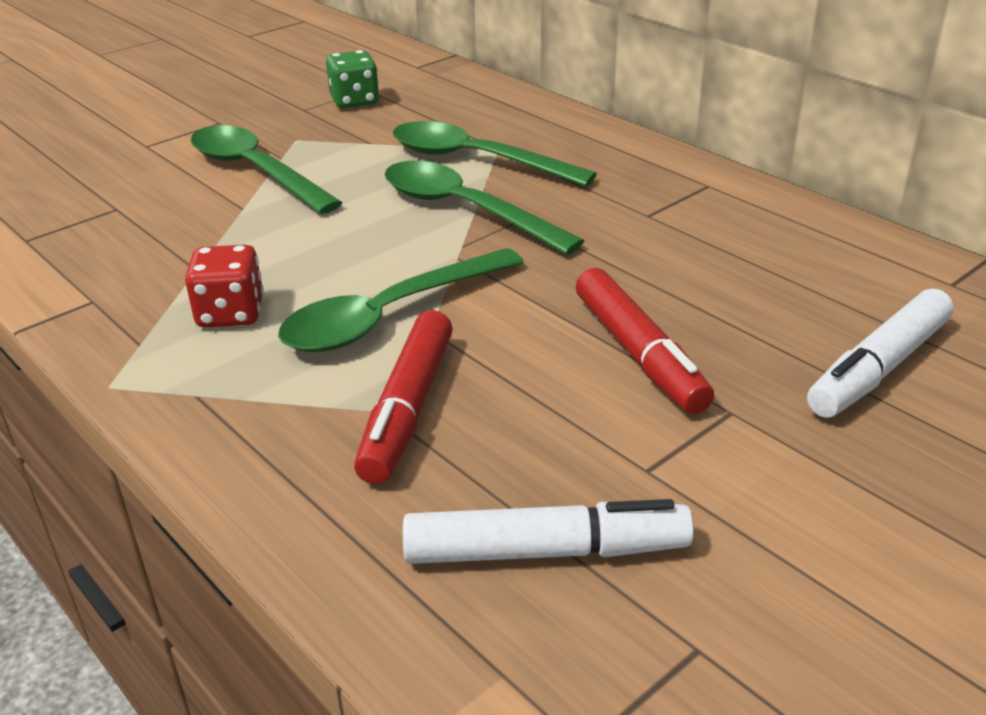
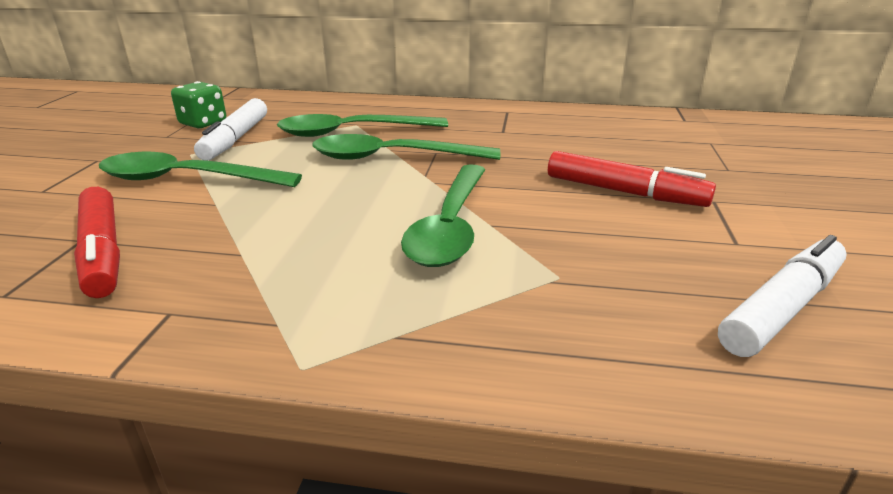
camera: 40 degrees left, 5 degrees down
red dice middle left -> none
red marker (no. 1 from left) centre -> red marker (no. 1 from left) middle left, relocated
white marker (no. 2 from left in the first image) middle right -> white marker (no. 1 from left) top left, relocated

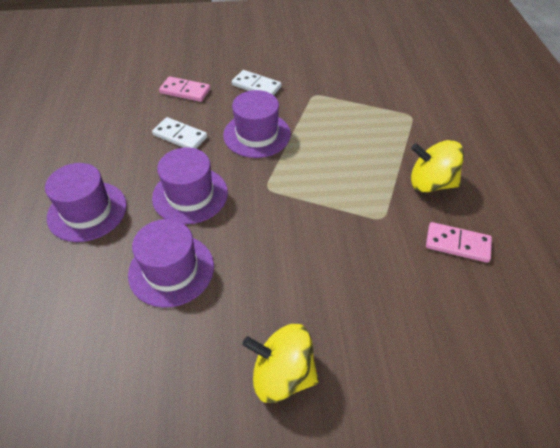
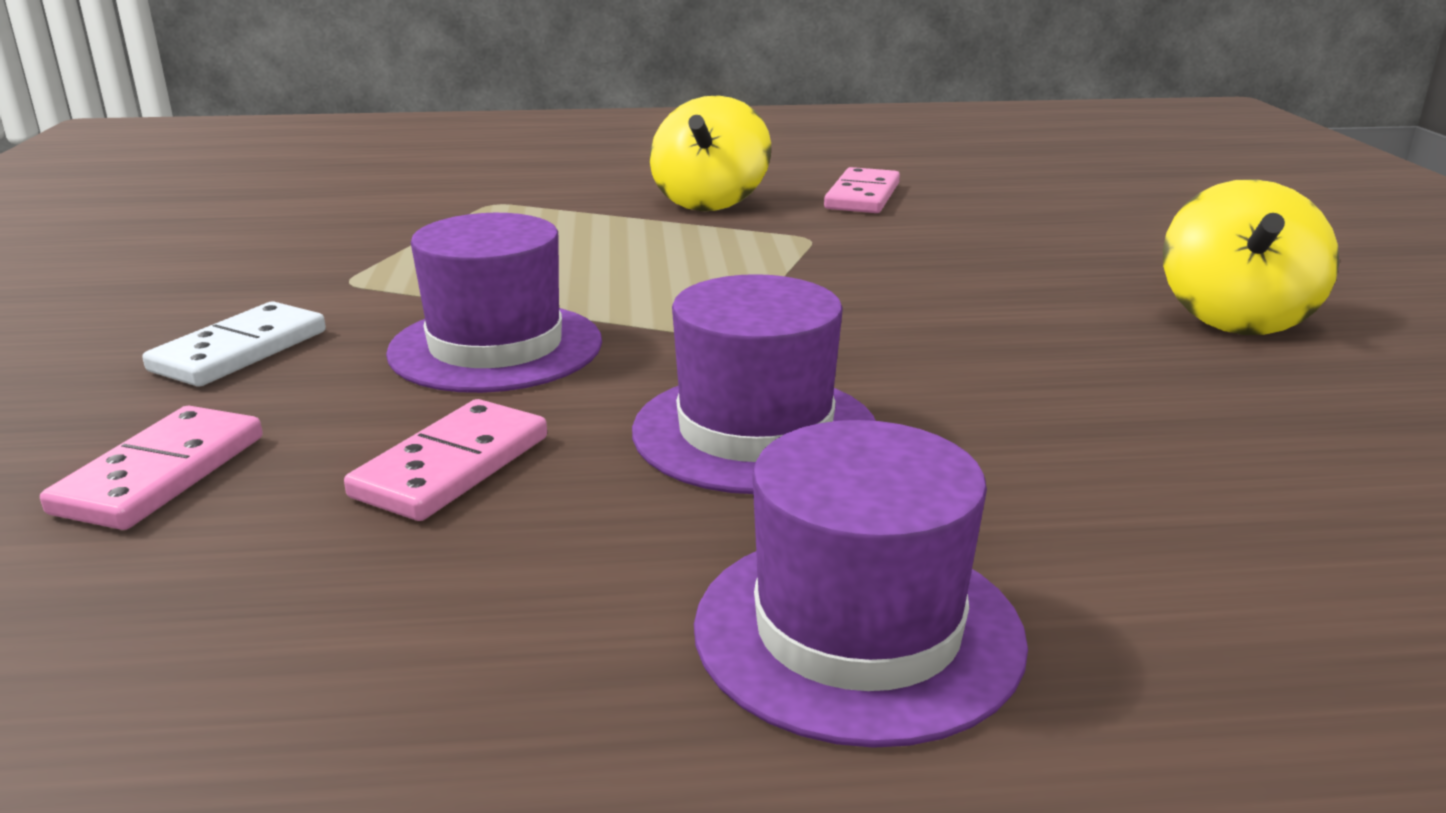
camera: 90 degrees left, 25 degrees down
purple hat (no. 2 from left) middle left -> none
white domino (no. 1 from left) top left -> pink domino (no. 2 from left) middle left

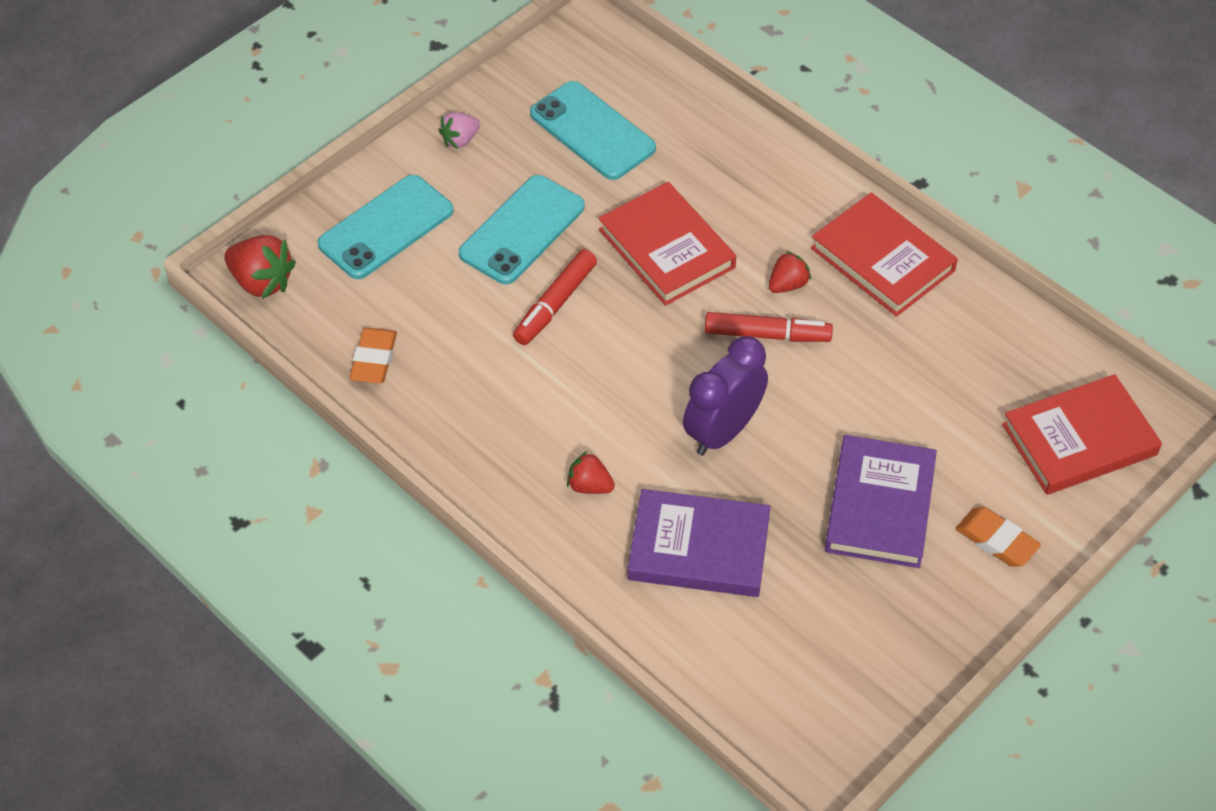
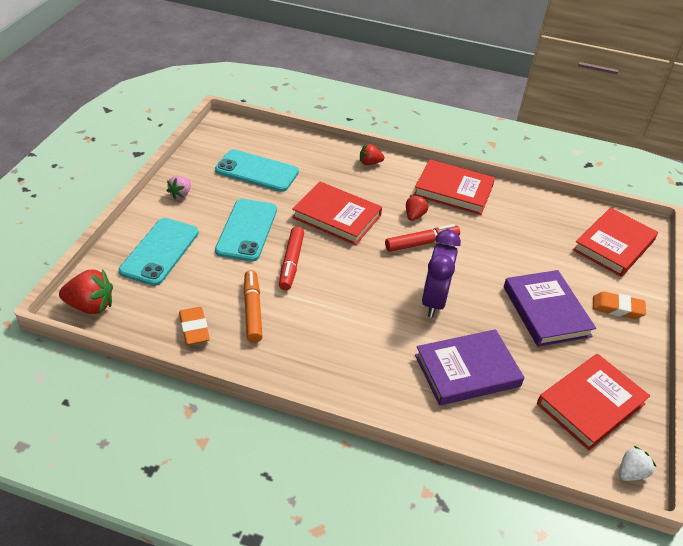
camera: 30 degrees left, 10 degrees down
none -> orange marker centre
none -> red book (no. 3 from left) bottom right
none -> white strawberry bottom right
red strawberry (no. 2 from left) centre -> red strawberry (no. 2 from left) top centre, relocated

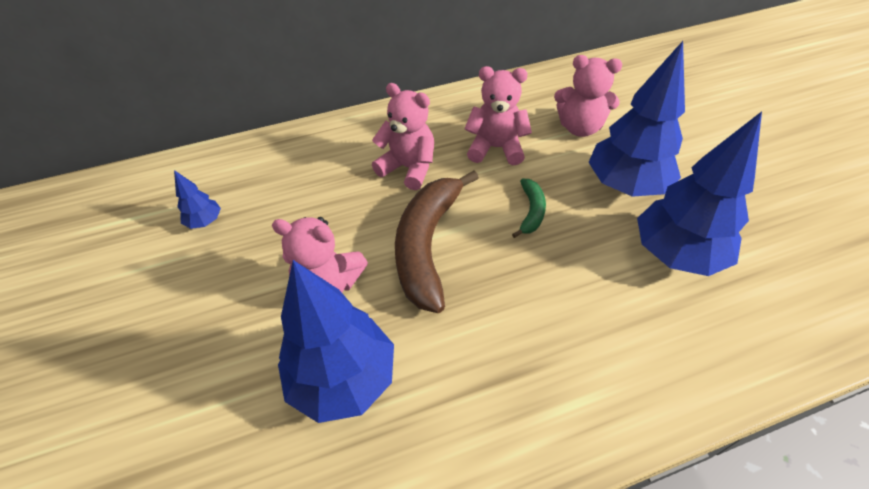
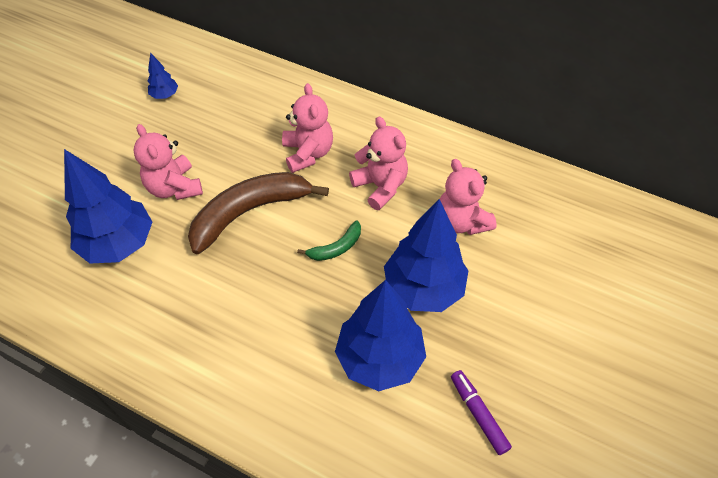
camera: 45 degrees right, 5 degrees up
none -> purple marker bottom right

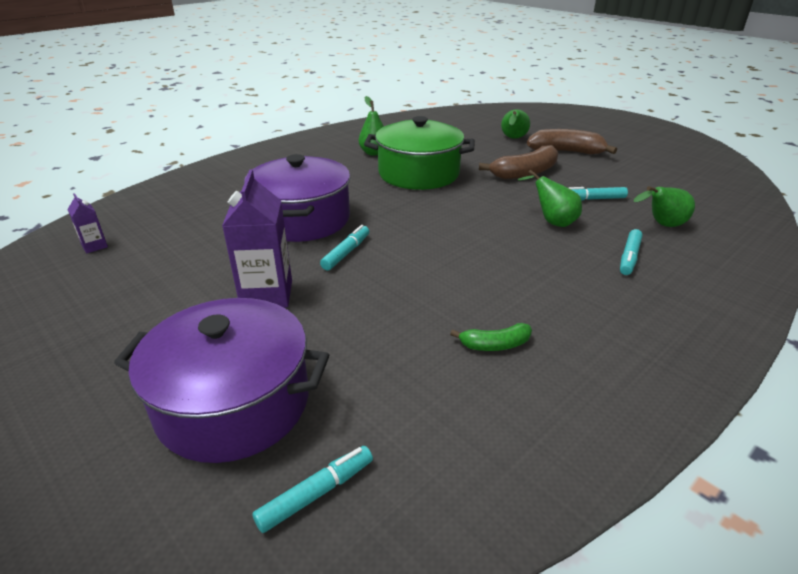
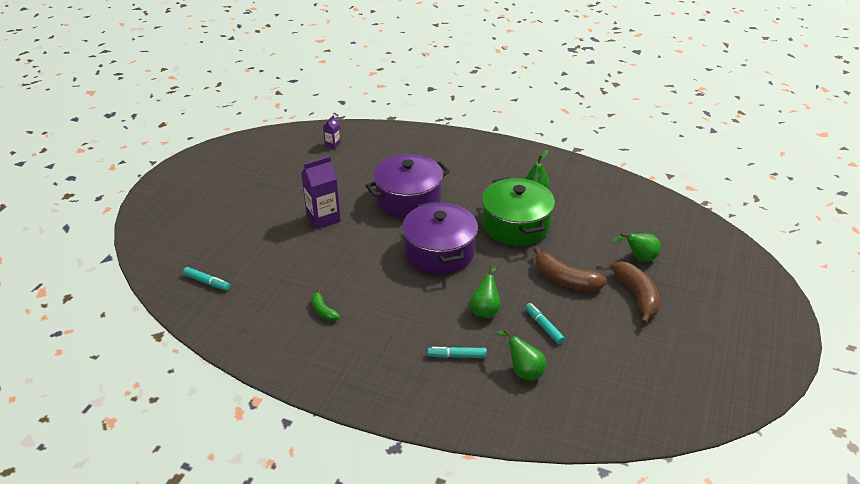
camera: 65 degrees right, 5 degrees up
turquoise marker (no. 2 from left) centre -> none
purple pot (no. 1 from left in the first image) middle left -> purple pot (no. 2 from left) centre, relocated

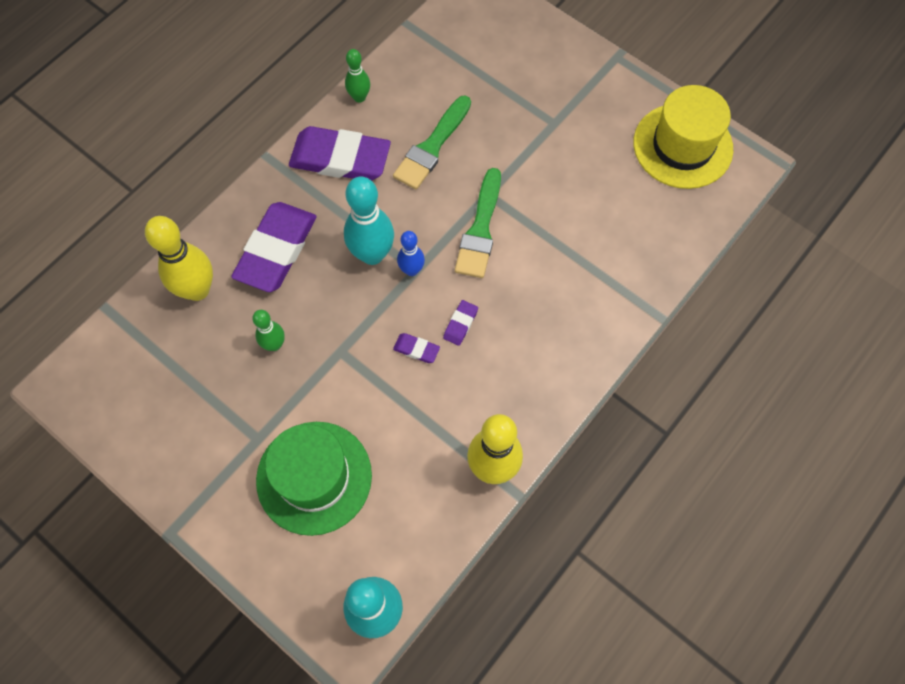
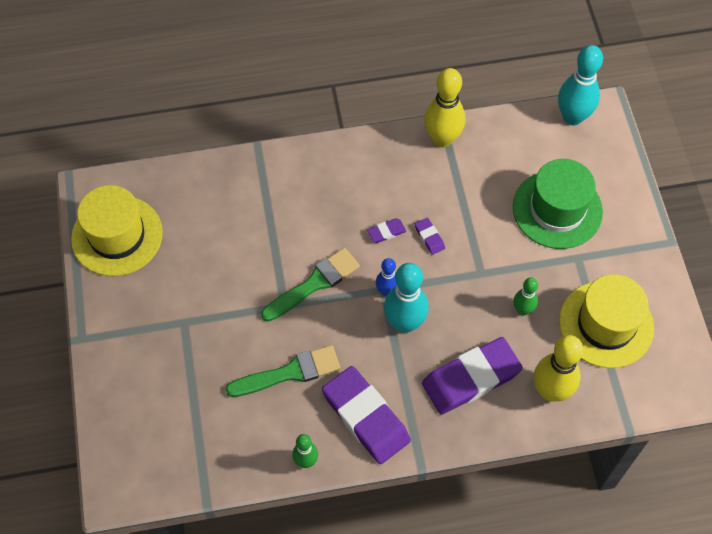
camera: 140 degrees left, 5 degrees down
none -> yellow hat (no. 2 from left) middle right

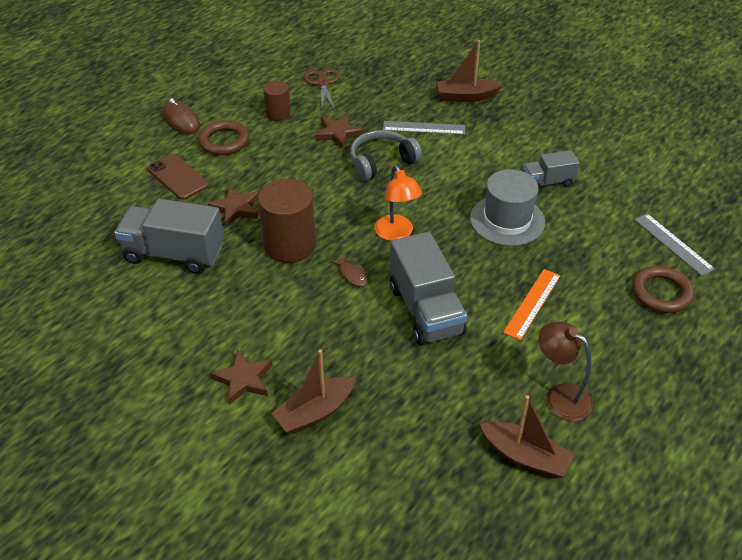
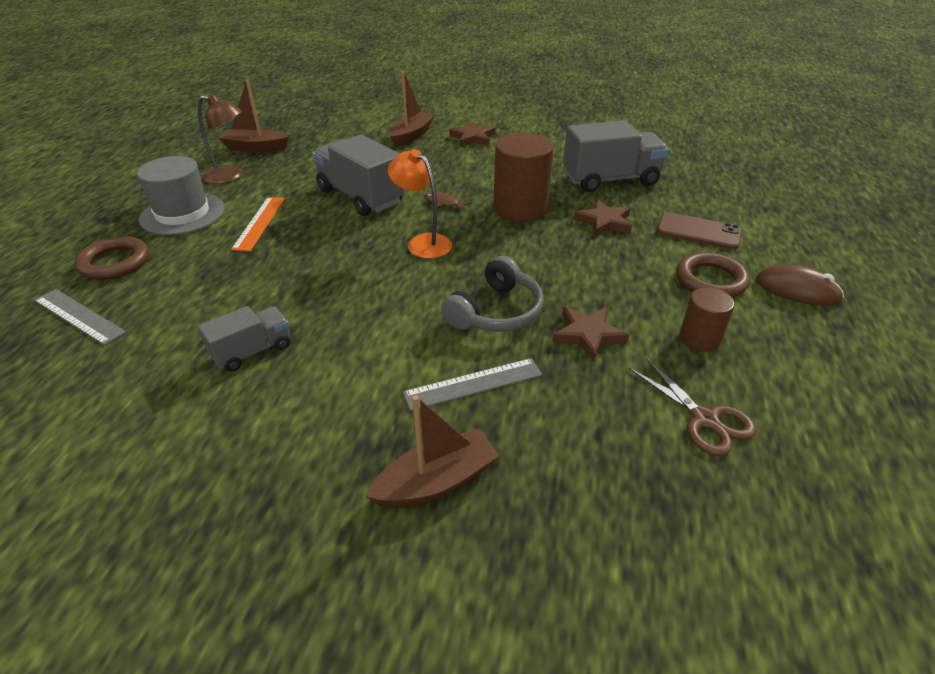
camera: 155 degrees right, 5 degrees down
grey hat middle right -> grey hat top left, relocated

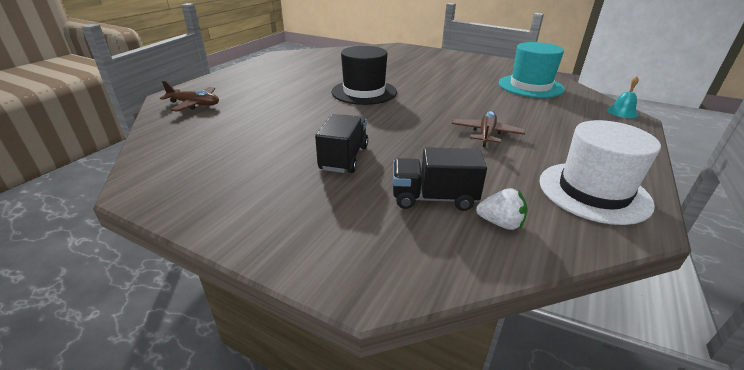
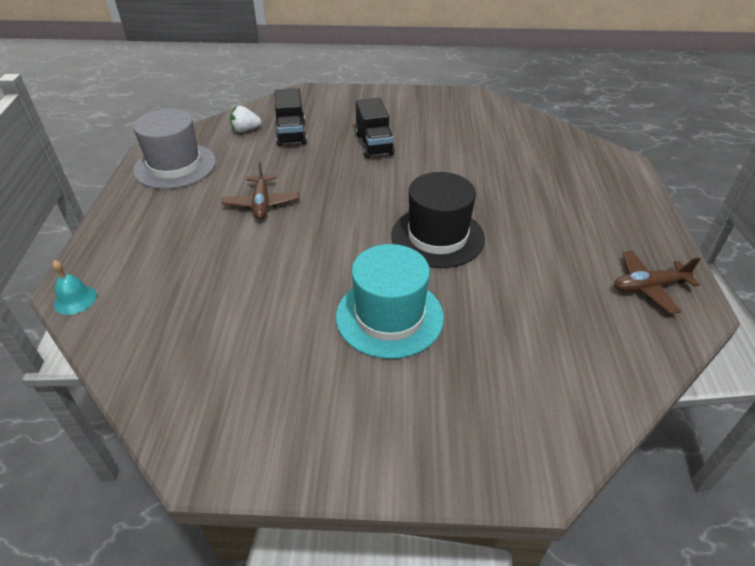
camera: 155 degrees right, 10 degrees up
brown plane (no. 1 from left in the first image) top left -> brown plane (no. 2 from left) middle right, relocated
turquoise hat top right -> turquoise hat centre, relocated
white hat middle right -> grey hat top left
black truck (no. 2 from left in the first image) centre -> black truck (no. 1 from left) top centre, 105 degrees clockwise

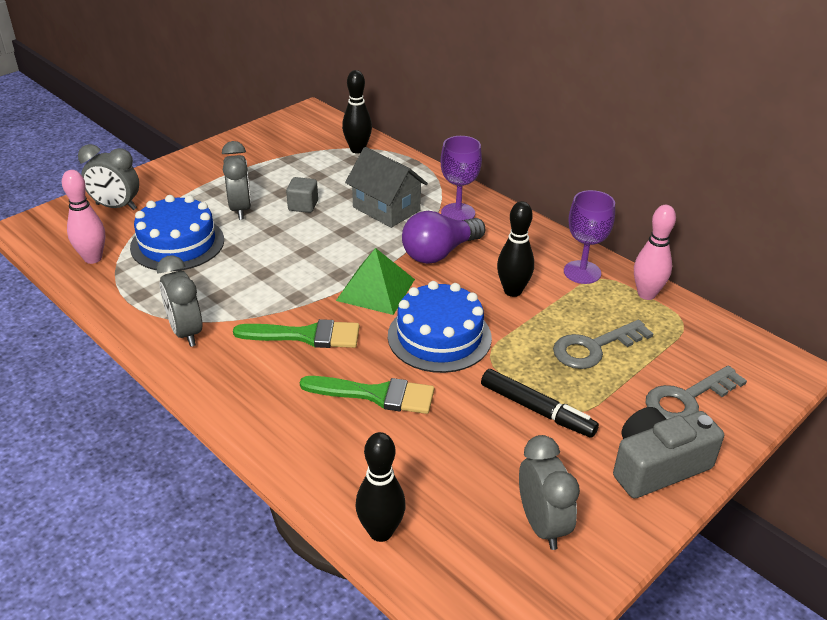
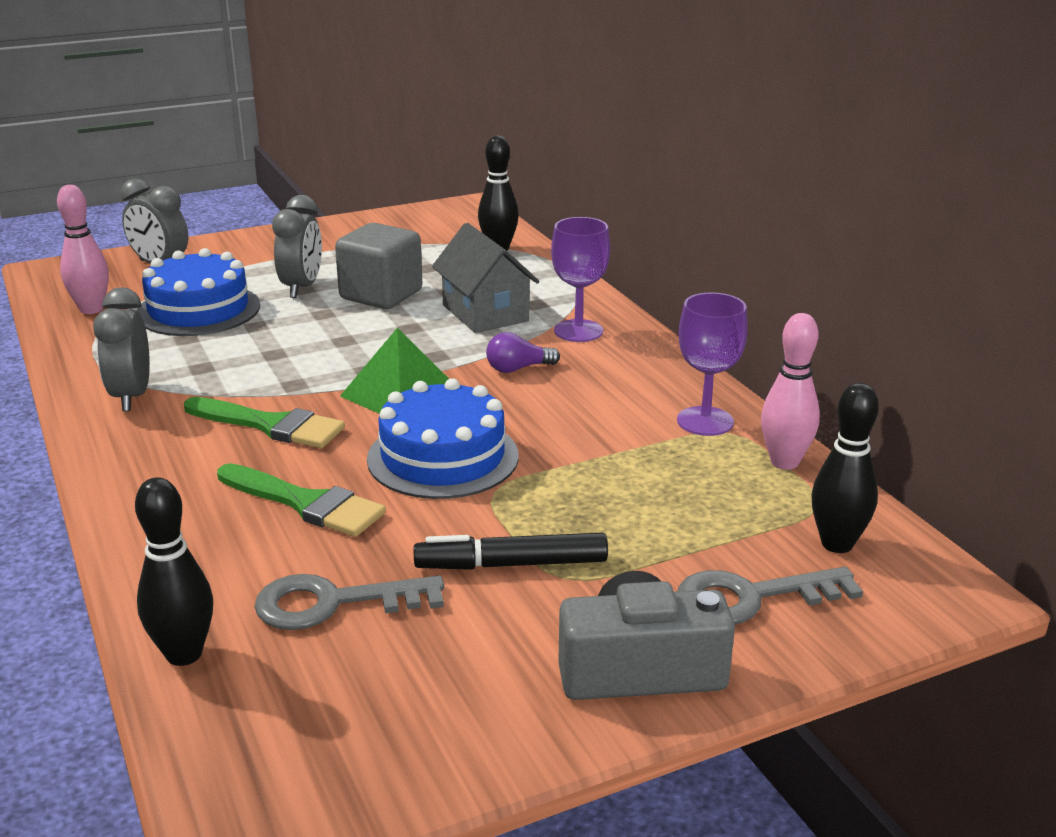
camera: 20 degrees right, 10 degrees down
grey clock (no. 4 from left) bottom centre -> none
black bowling pin (no. 3 from left) centre -> black bowling pin (no. 3 from left) middle right, relocated
grey key (no. 1 from left) middle right -> grey key (no. 1 from left) bottom left, relocated
black marker centre, 120 degrees clockwise
grey cube top centre, x1.81
purple light bulb centre, x0.54

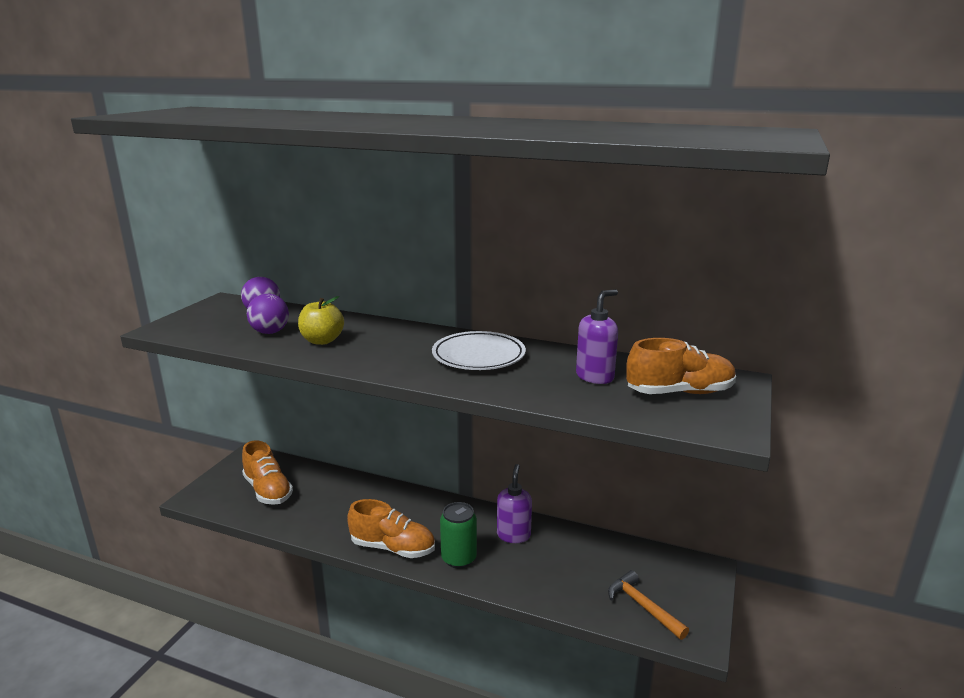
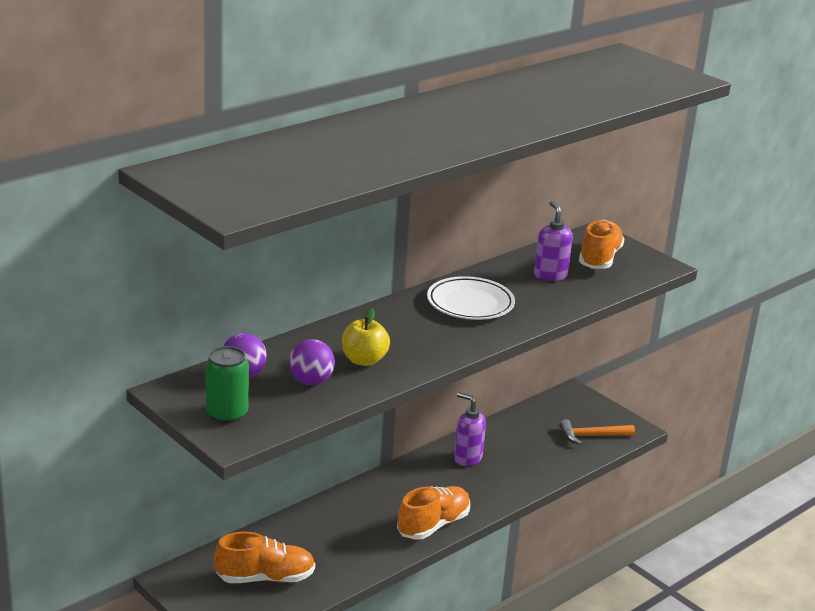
camera: 65 degrees left, 5 degrees up
green can bottom centre -> green can middle left, relocated

